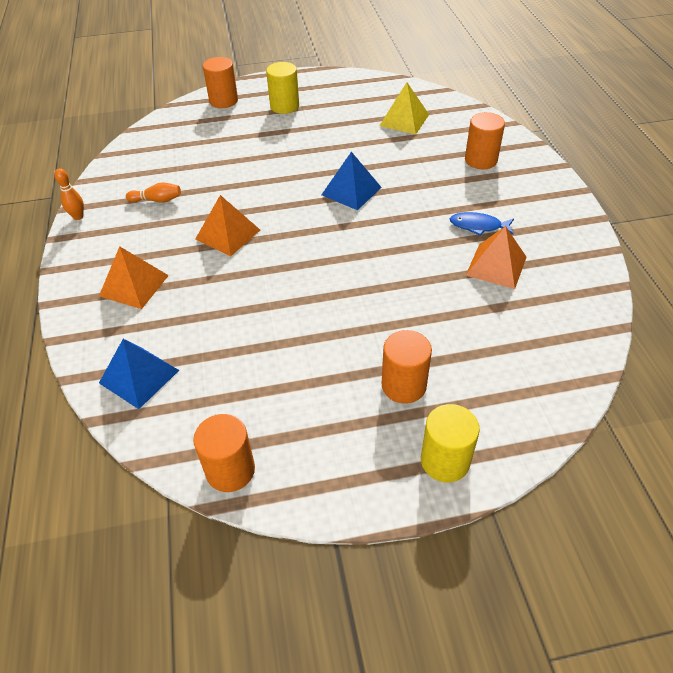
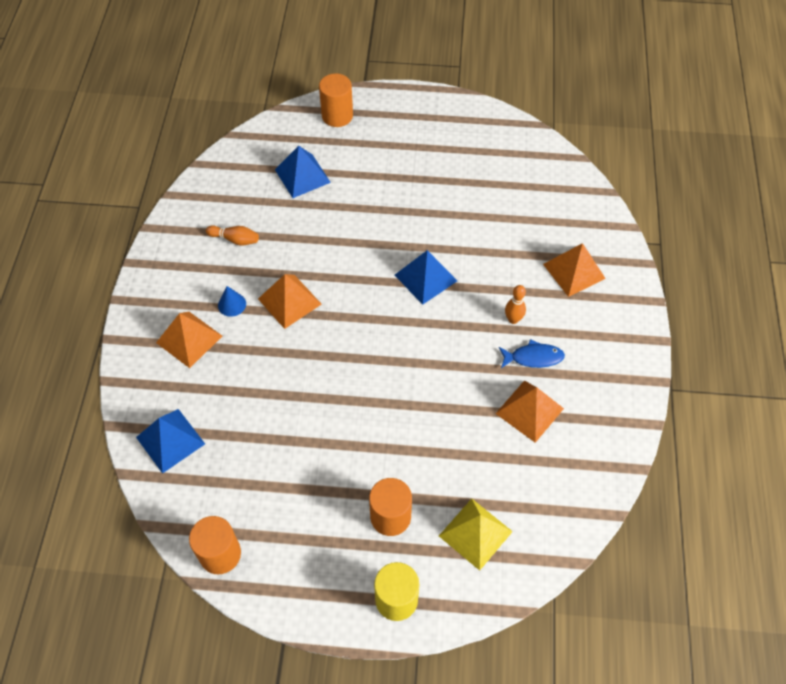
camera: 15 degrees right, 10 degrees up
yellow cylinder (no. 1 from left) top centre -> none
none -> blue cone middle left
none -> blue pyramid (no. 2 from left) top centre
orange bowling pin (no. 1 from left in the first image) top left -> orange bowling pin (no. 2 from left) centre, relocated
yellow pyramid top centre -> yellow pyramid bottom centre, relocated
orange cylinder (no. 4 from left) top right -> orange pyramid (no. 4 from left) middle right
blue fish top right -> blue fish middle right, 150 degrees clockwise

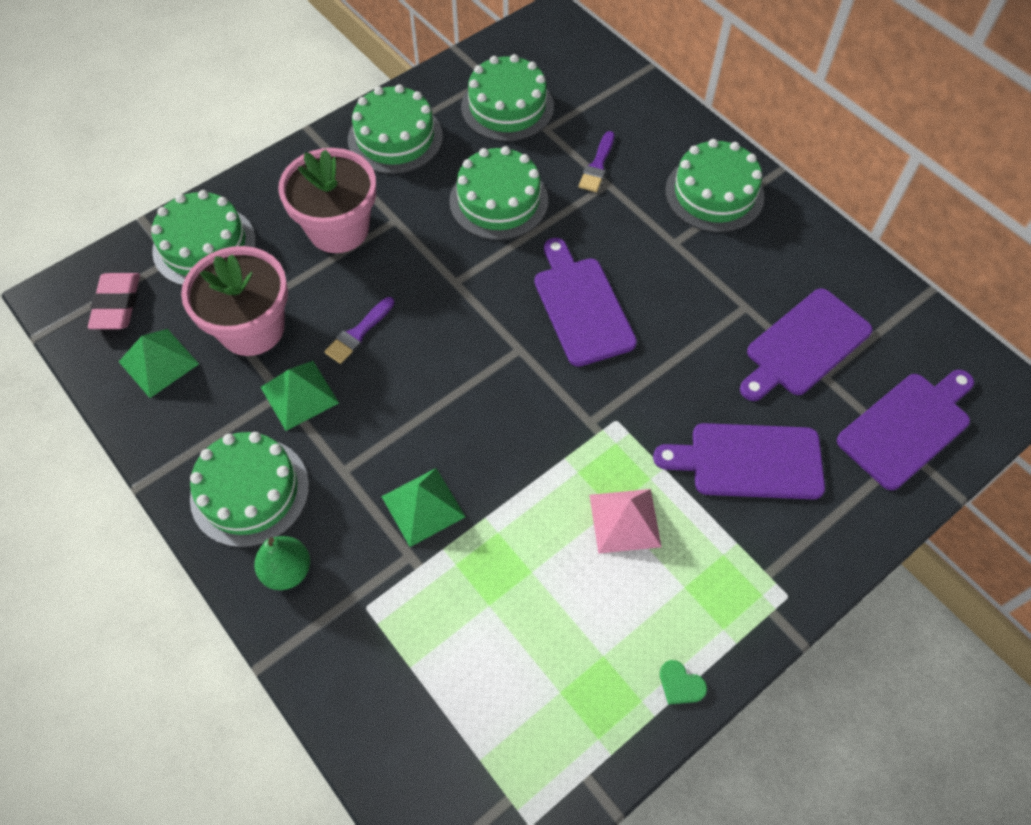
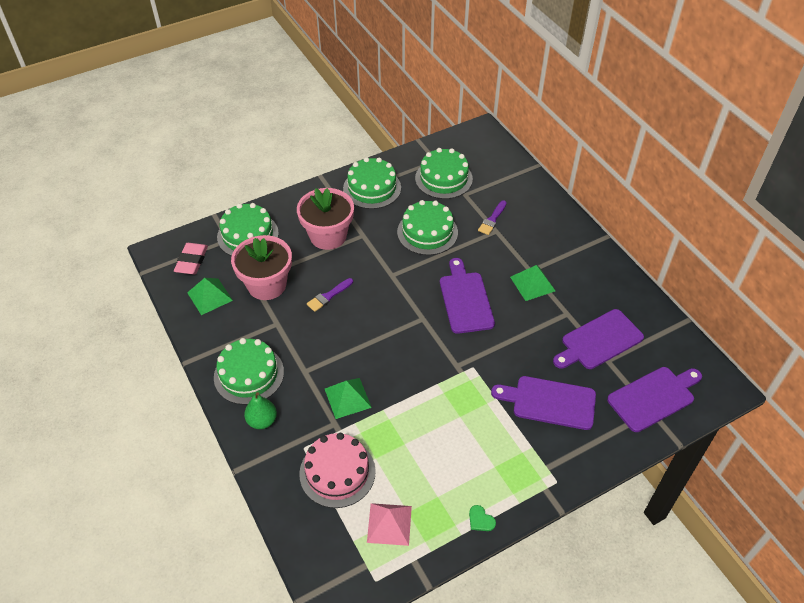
camera: 10 degrees right, 10 degrees down
green cake (no. 6 from left) top right -> none
none -> pink cake bottom centre
green pyramid (no. 2 from left in the first image) middle left -> green pyramid (no. 3 from left) centre, relocated
pink pyramid centre -> pink pyramid bottom centre, relocated

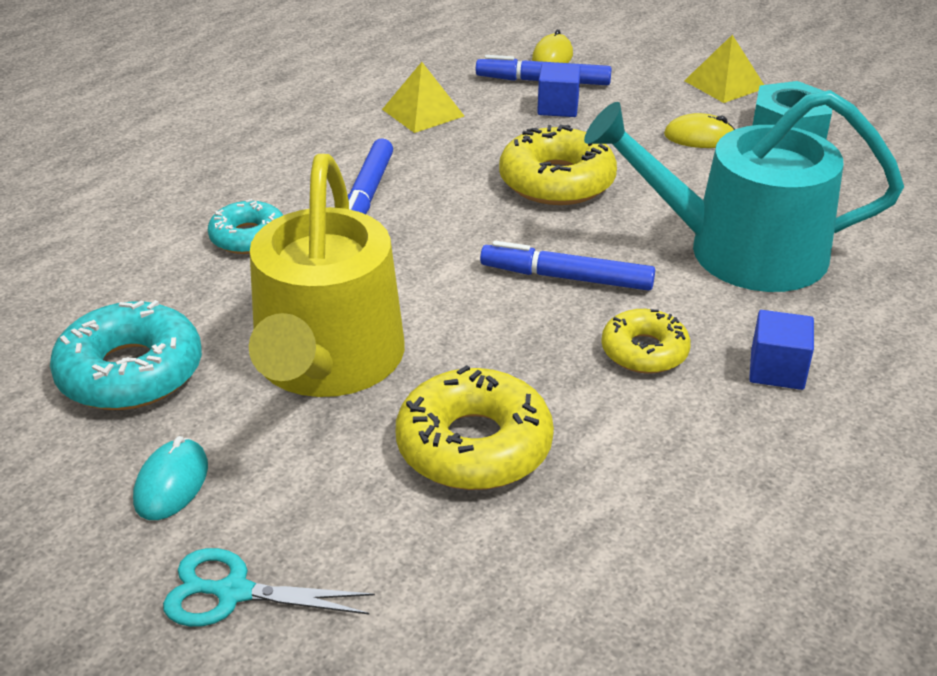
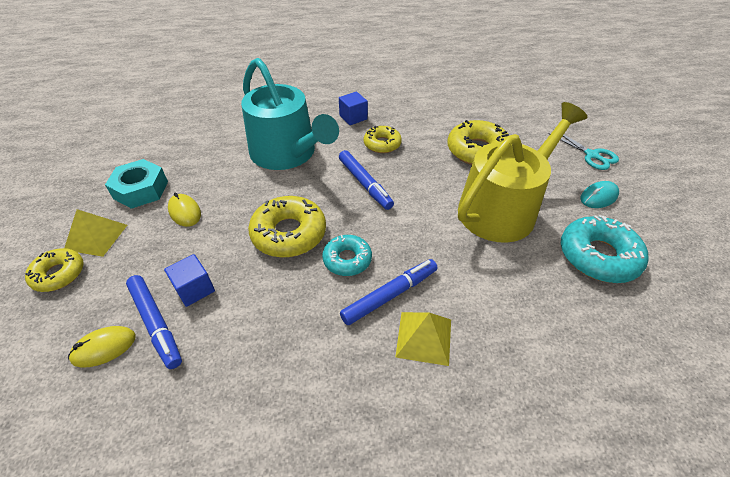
camera: 135 degrees left, 10 degrees up
none -> yellow donut (no. 1 from left) middle left
turquoise donut (no. 2 from left in the first image) middle left -> turquoise donut (no. 1 from left) centre, relocated
yellow pyramid (no. 1 from left in the first image) top centre -> yellow pyramid (no. 2 from left) bottom centre, relocated

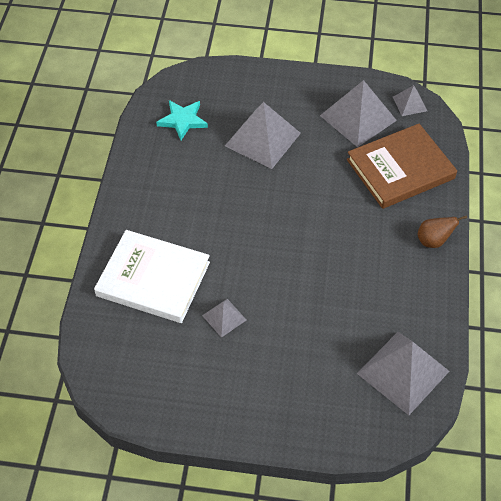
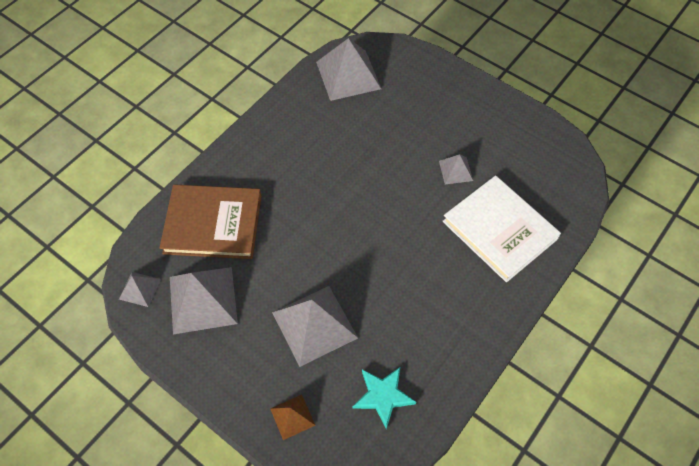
camera: 150 degrees left, 5 degrees up
brown pear middle right -> none
none -> brown pyramid bottom centre

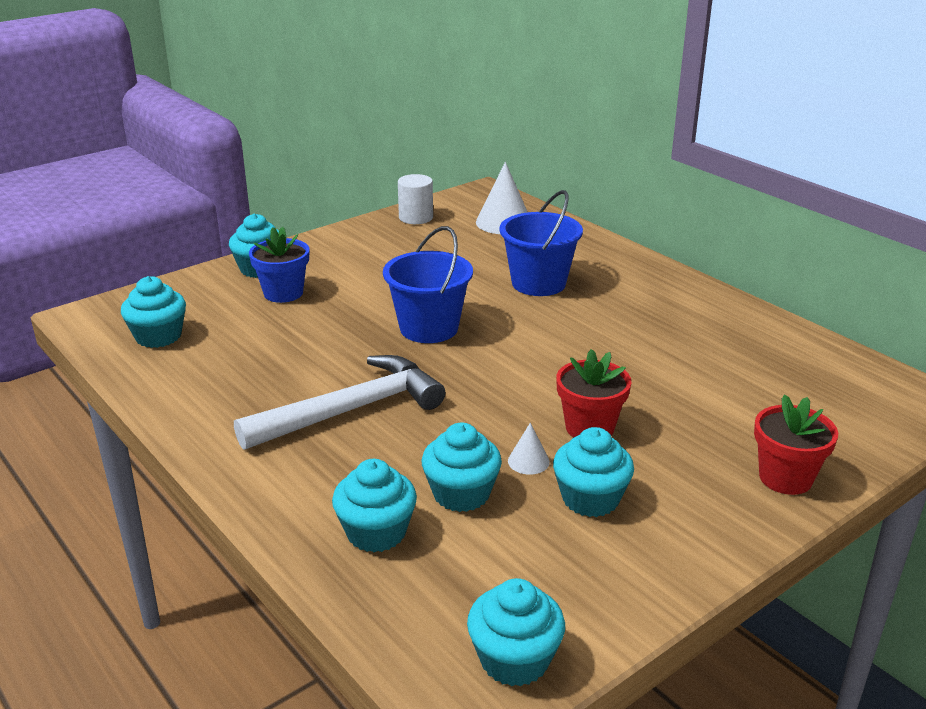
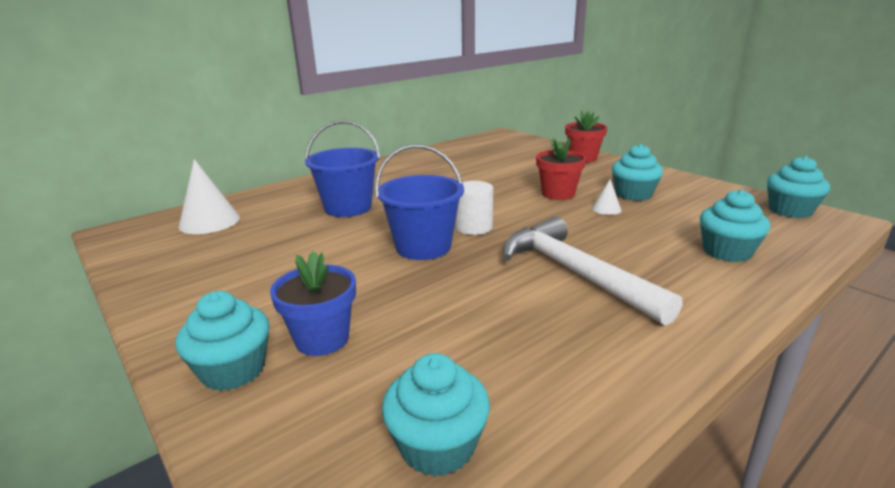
camera: 90 degrees left, 5 degrees down
turquoise cupcake (no. 4 from left) centre -> none
white cylinder top centre -> white cylinder centre, relocated

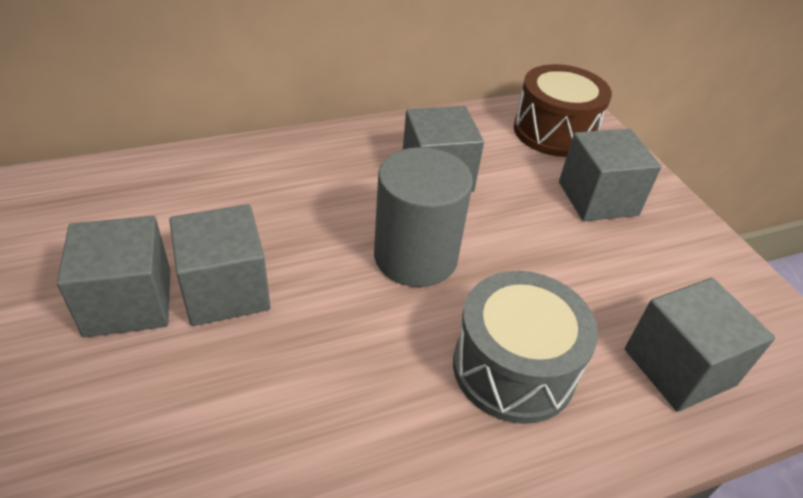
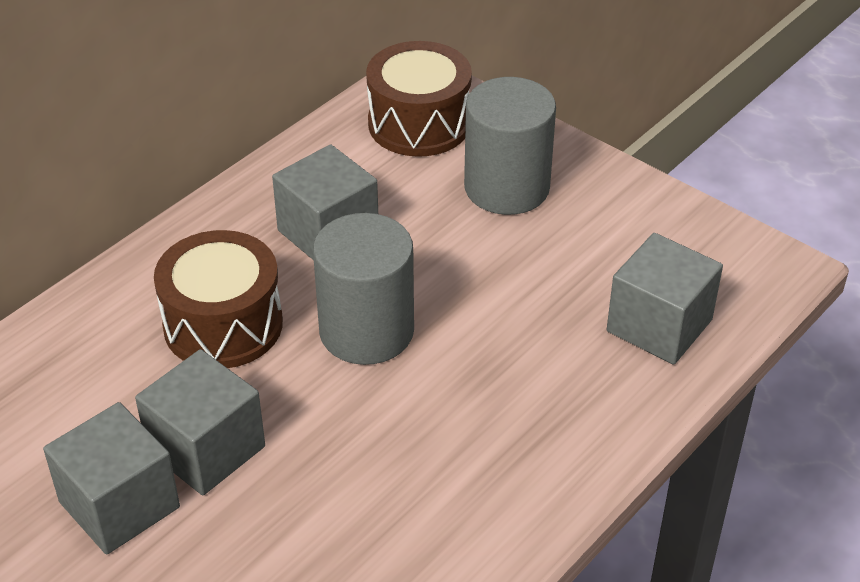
camera: 25 degrees left, 0 degrees up
grey drum bottom centre -> none
none -> brown drum (no. 1 from left) middle left
grey cube (no. 4 from left) middle right -> grey cylinder (no. 2 from left) top centre

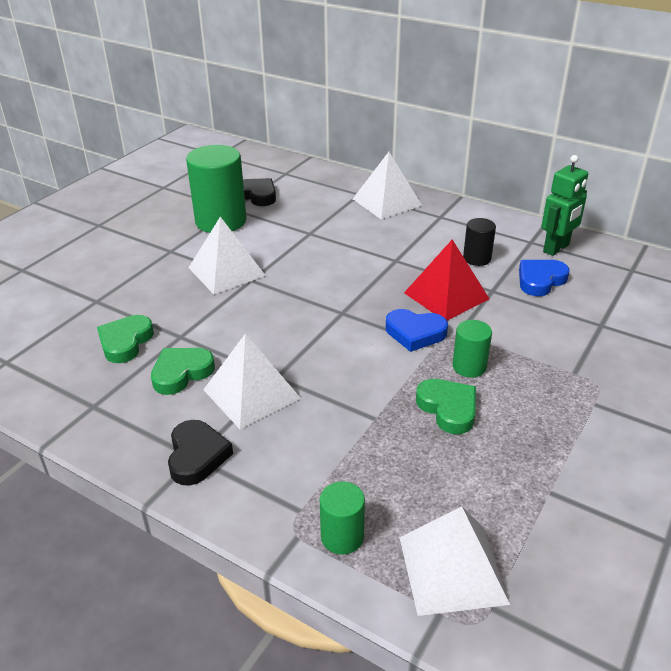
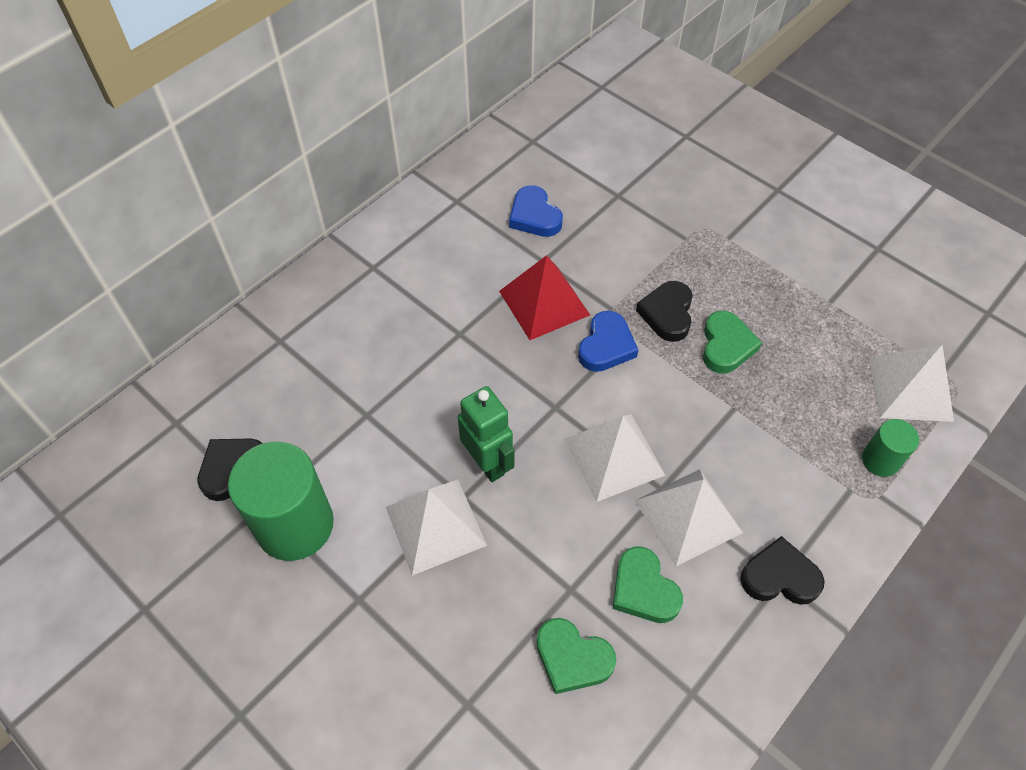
camera: 80 degrees left, 20 degrees up
black cylinder middle right -> none
white pyramid (no. 3 from left in the first image) top centre -> white pyramid (no. 2 from left) centre, relocated
green robot top right -> green robot centre, relocated
green cylinder (no. 3 from left) middle right -> black heart (no. 2 from left) centre
green heart (no. 3 from left) centre -> green heart (no. 3 from left) middle right, 120 degrees clockwise

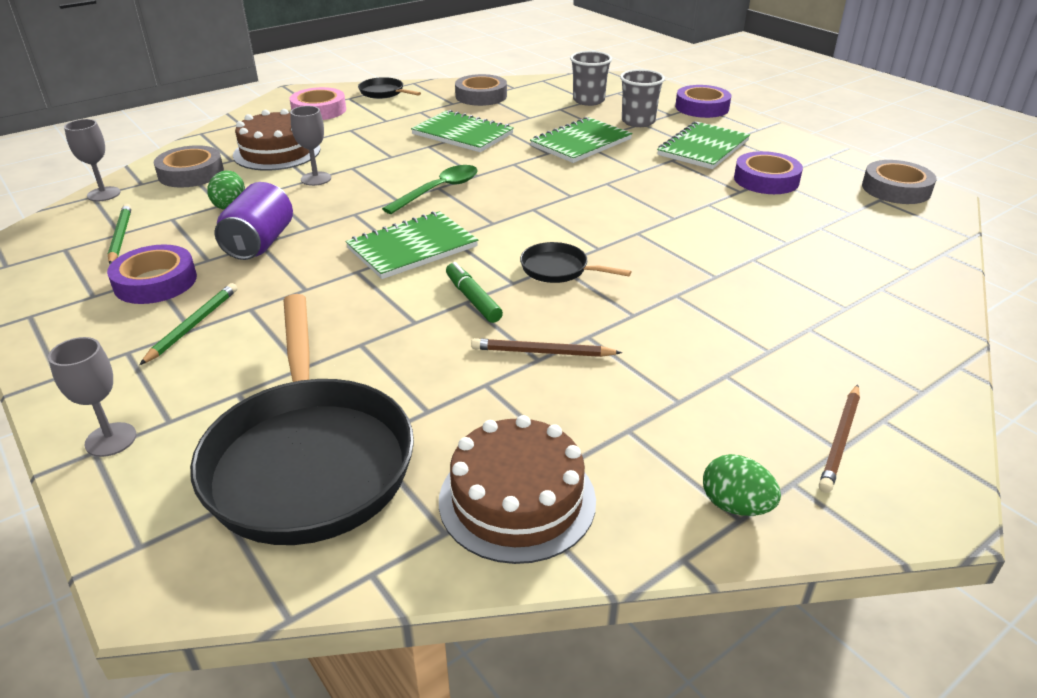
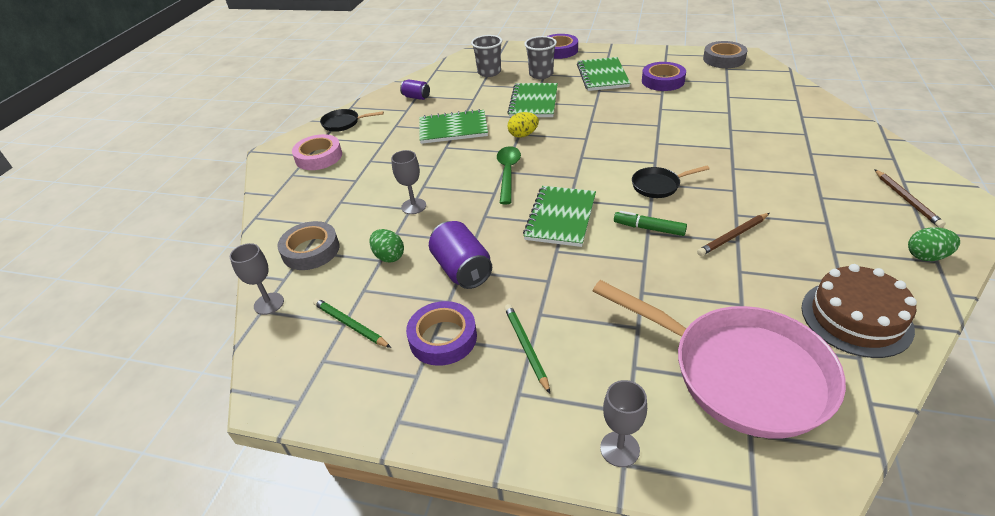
camera: 35 degrees left, 5 degrees up
brown cake (no. 1 from left) top left -> none
none -> yellow egg top centre
grey tape (no. 2 from left) top centre -> purple can (no. 1 from left) top centre
black pan (no. 1 from left) middle left -> pink pan bottom right

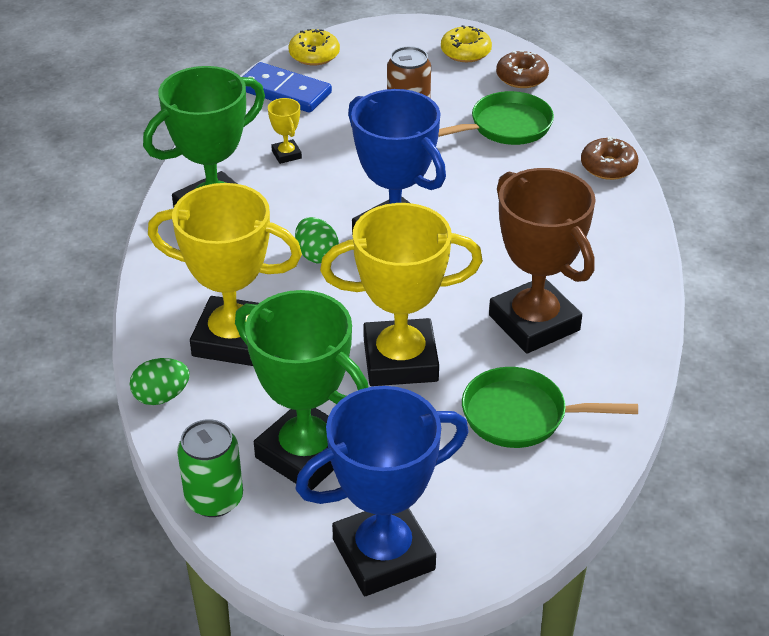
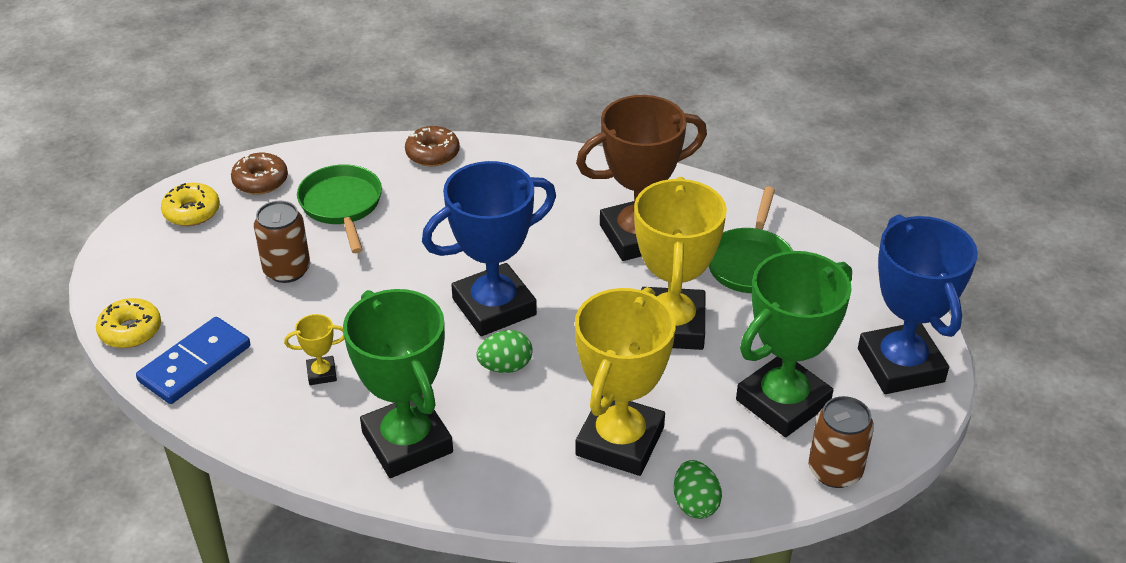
camera: 80 degrees left, 0 degrees up
green can bottom left -> brown can (no. 2 from left) bottom right

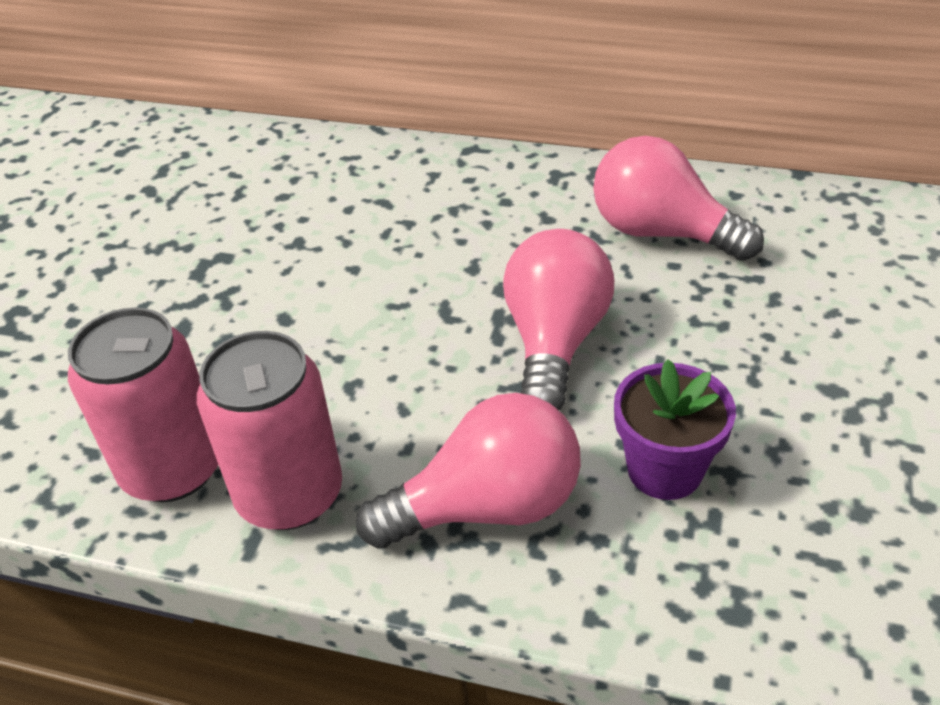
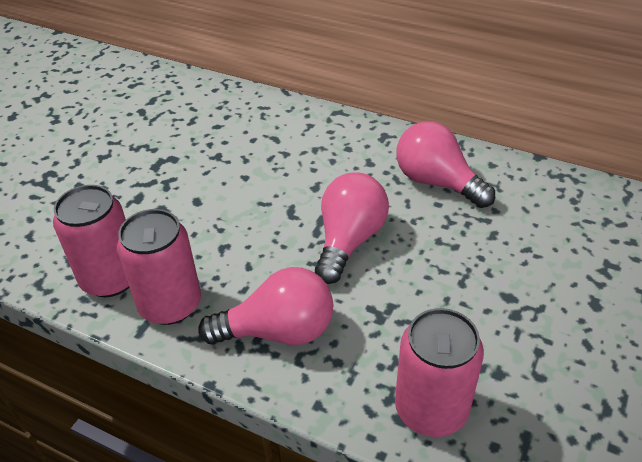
camera: 10 degrees right, 0 degrees up
purple flower pot middle right -> none
none -> pink can (no. 3 from left) bottom right

